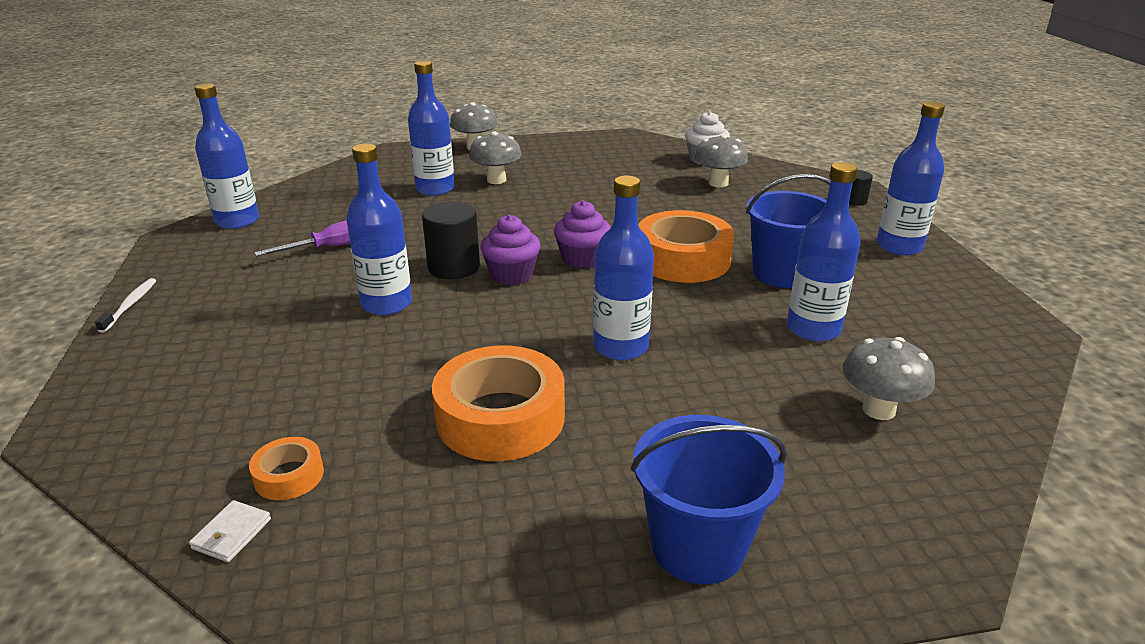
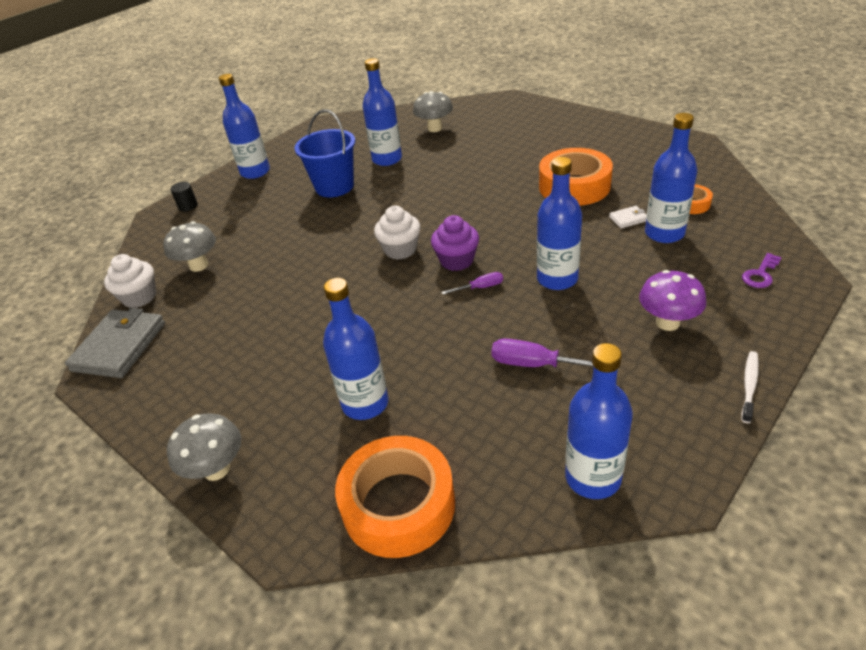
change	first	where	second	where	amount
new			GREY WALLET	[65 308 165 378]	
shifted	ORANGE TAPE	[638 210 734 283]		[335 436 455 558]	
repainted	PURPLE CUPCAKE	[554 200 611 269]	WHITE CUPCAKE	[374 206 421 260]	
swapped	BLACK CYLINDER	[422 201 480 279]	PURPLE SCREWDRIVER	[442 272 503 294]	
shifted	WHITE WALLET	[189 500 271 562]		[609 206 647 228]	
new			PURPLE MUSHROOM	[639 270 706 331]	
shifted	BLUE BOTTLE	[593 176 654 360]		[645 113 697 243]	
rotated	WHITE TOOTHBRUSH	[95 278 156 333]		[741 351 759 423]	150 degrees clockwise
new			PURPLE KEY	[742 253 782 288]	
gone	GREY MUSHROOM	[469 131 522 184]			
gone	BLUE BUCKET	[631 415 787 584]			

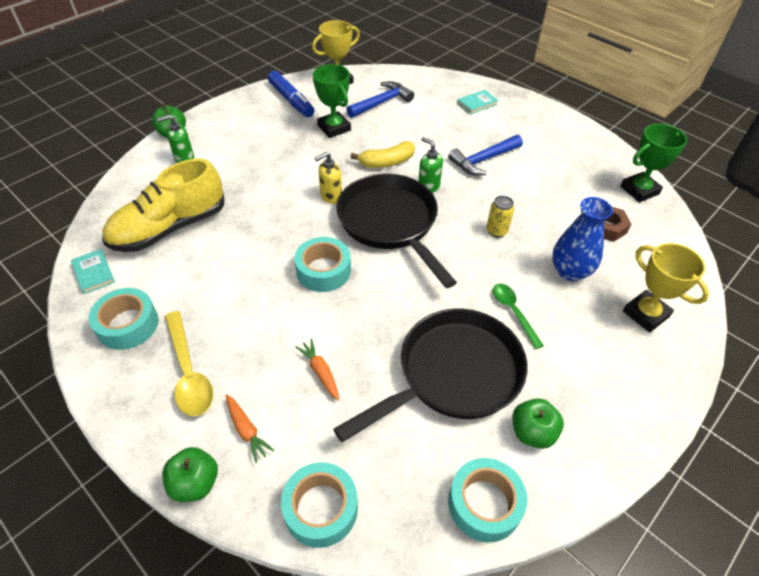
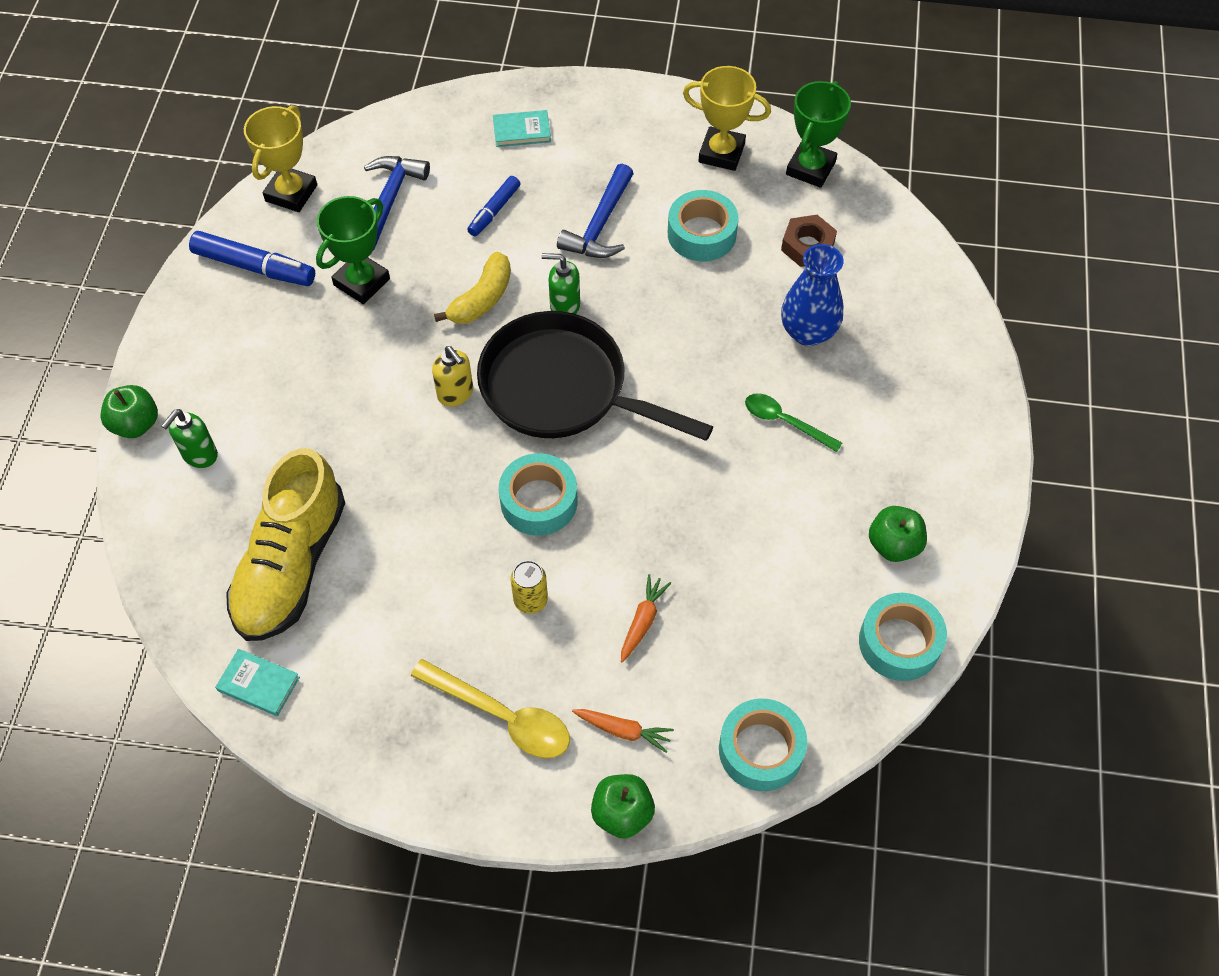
change	first	where	second	where	amount
rotated	GREEN TROPHY	[313 64 351 138]		[316 196 390 304]	75 degrees counterclockwise
rotated	YELLOW SOAP DISPENSER	[315 152 342 204]		[432 346 473 406]	60 degrees counterclockwise
new			BLUE MARKER	[467 176 521 236]	
rotated	TURQUOISE BOOK	[457 90 499 115]		[493 110 551 147]	60 degrees clockwise
shifted	YELLOW CAN	[487 196 514 238]		[511 560 548 614]	
rotated	ORANGE CARROT	[295 339 340 401]		[621 574 671 662]	90 degrees clockwise
shifted	TURQUOISE TAPE	[88 288 159 350]		[668 190 739 261]	
shifted	YELLOW TROPHY	[623 243 709 332]		[683 66 771 171]	
gone	BLACK PAN	[333 309 528 442]			

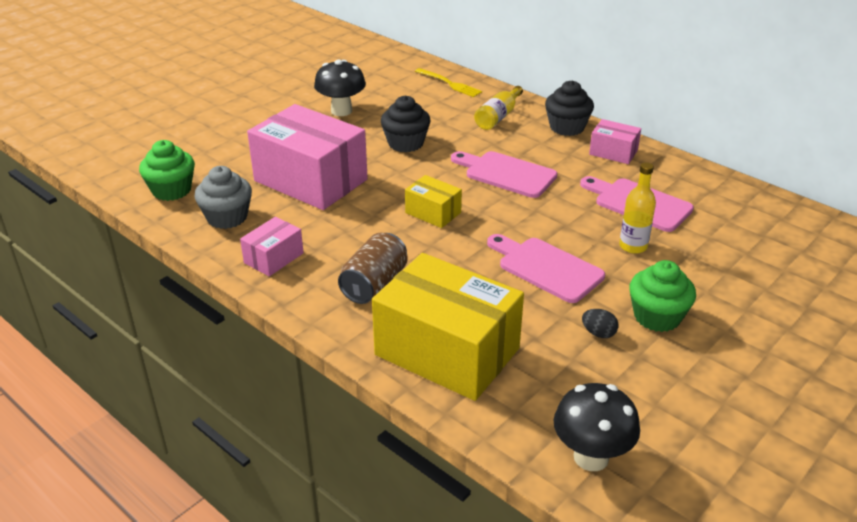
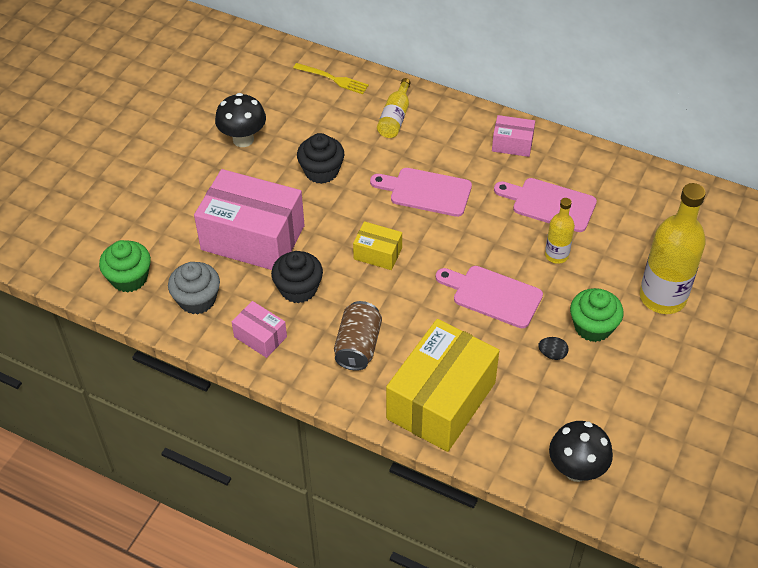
change	first	where	second	where	amount
rotated	PINK BOX	[240 217 304 276]		[231 301 287 358]	75 degrees counterclockwise
shifted	BLACK CUPCAKE	[545 81 594 136]		[271 251 323 303]	
rotated	YELLOW BOX	[372 253 524 401]		[386 319 499 452]	75 degrees counterclockwise
new			YELLOW BOTTLE	[640 183 706 314]	

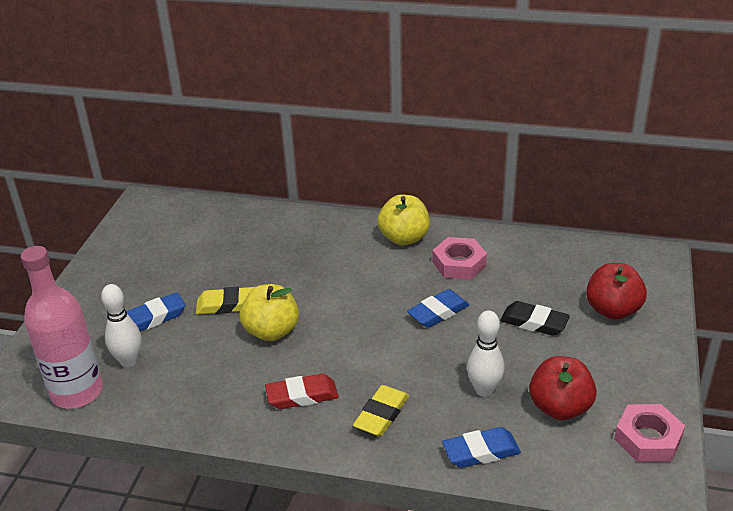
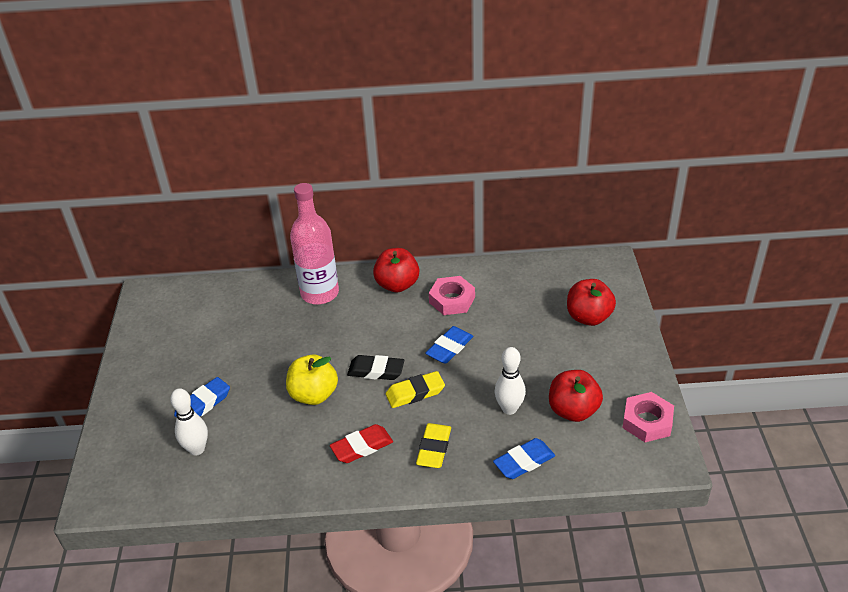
change	first	where	second	where	amount
shifted	PINK BOTTLE	[21 246 103 409]		[290 183 339 305]	
shifted	BLACK ERASER	[500 301 570 336]		[347 355 404 380]	
repainted	YELLOW APPLE	[377 195 430 245]	RED APPLE	[373 248 419 292]	
shifted	YELLOW ERASER	[196 287 255 314]		[386 371 445 408]	

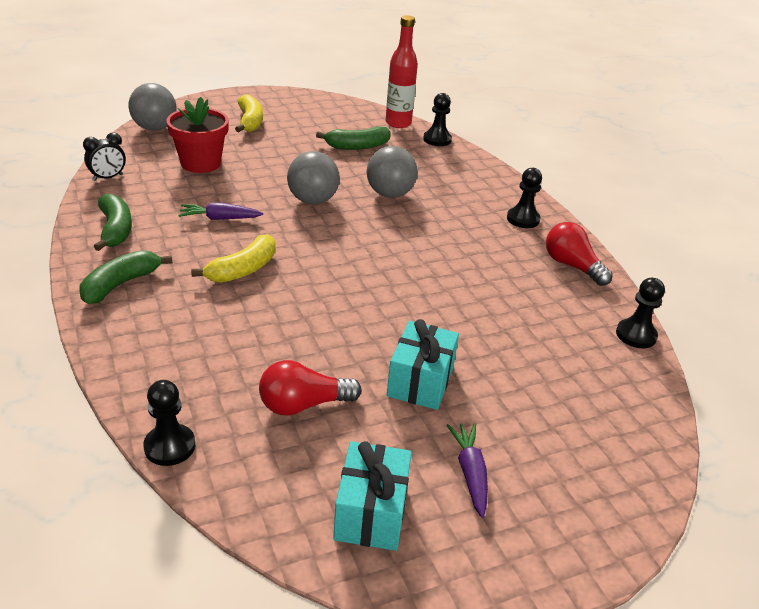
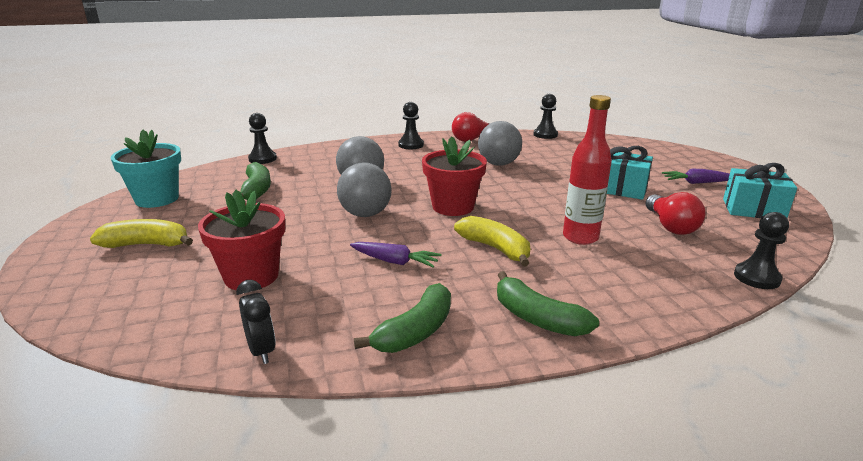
change	first	where	second	where	amount
new			TURQUOISE FLOWER POT	[111 130 181 208]	
rotated	PURPLE CARROT	[178 202 263 220]		[350 242 441 268]	75 degrees counterclockwise
rotated	GREEN BANANA	[94 194 132 251]		[354 283 451 353]	135 degrees clockwise
new			RED FLOWER POT	[422 136 487 216]	
shifted	GREY BALL	[128 83 177 131]		[478 121 522 166]	
shifted	RED BOTTLE	[385 15 418 128]		[563 95 612 245]	

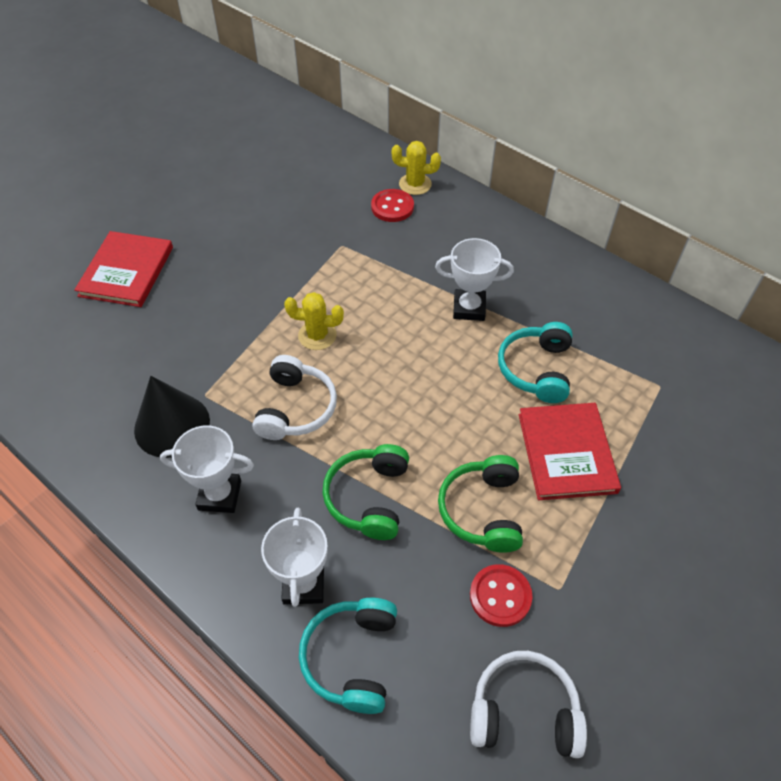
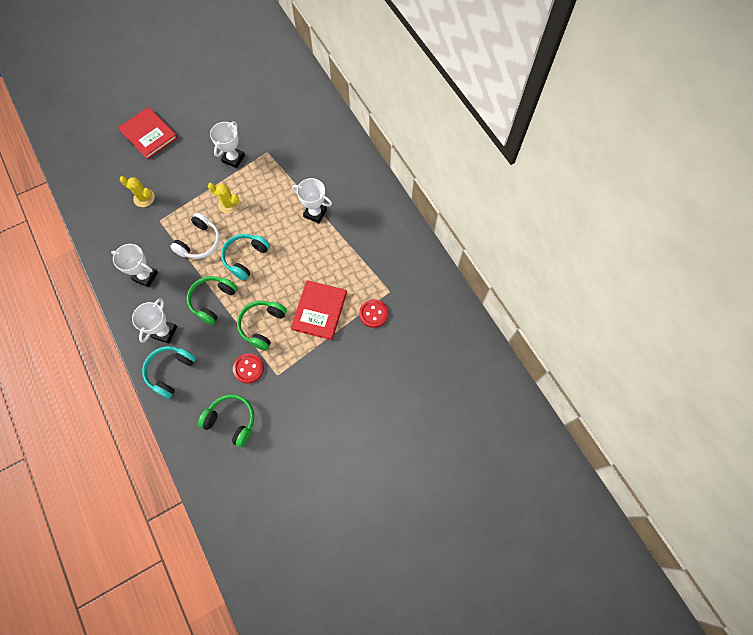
change	first	where	second	where	amount
rotated	RED BOOK	[74 231 173 307]		[118 107 178 159]	75 degrees counterclockwise
shifted	YELLOW CACTUS	[392 141 441 195]		[120 176 155 207]	
repainted	WHITE HEADPHONES	[470 651 587 758]	GREEN HEADPHONES	[198 394 254 447]	
new			WHITE TROPHY	[210 121 245 168]	
shifted	TURQUOISE HEADPHONES	[498 322 573 403]		[221 234 270 281]	
shifted	RED BUTTON	[371 189 414 222]		[359 299 388 328]	
gone	BLACK CONE	[134 376 210 458]			

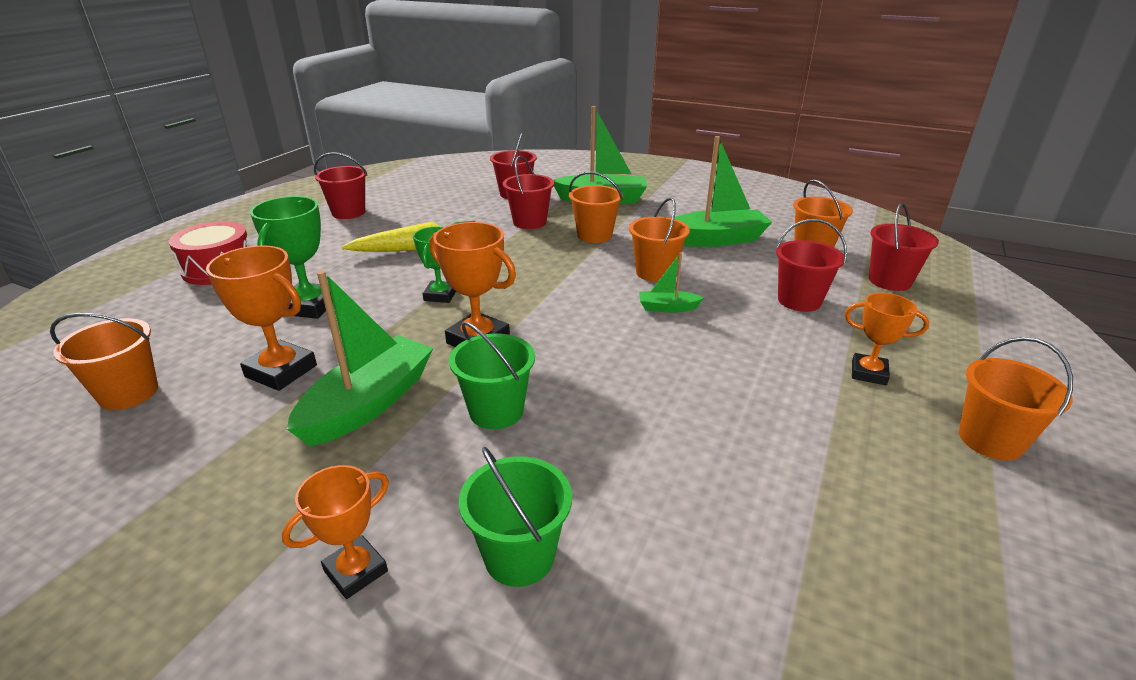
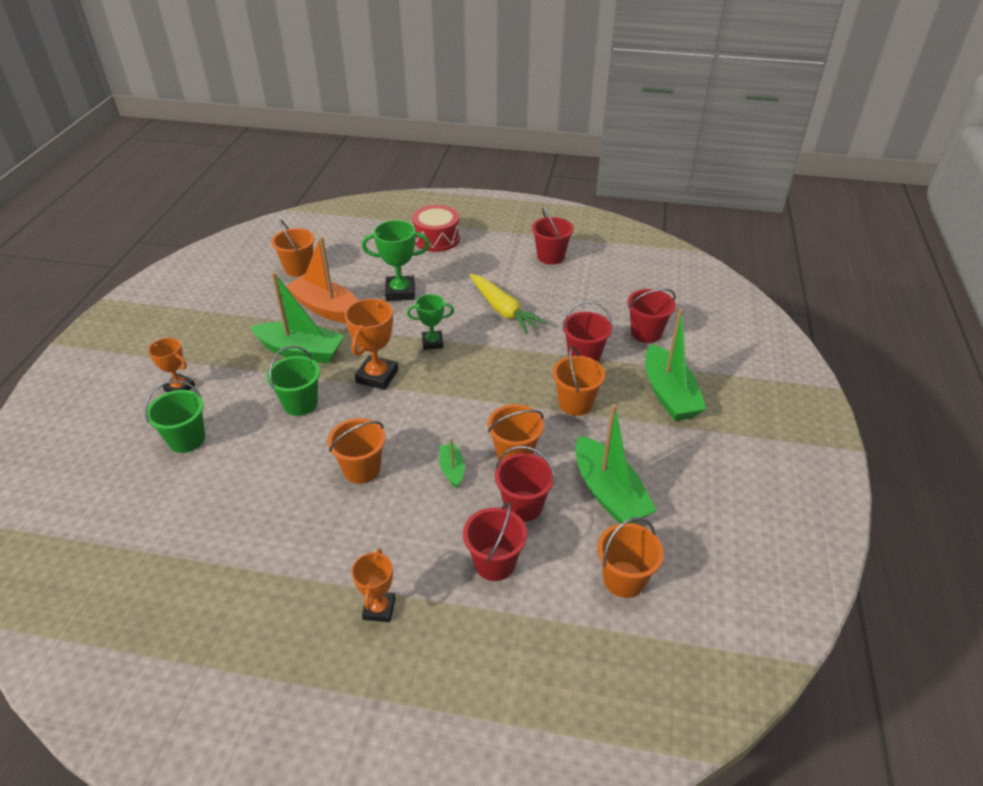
change	first	where	second	where	amount
swapped	ORANGE TROPHY	[206 245 317 391]	ORANGE BOAT	[286 237 358 323]	
shifted	ORANGE BUCKET	[959 337 1073 460]		[327 418 385 484]	
shifted	RED BUCKET	[869 203 939 291]		[495 446 555 522]	

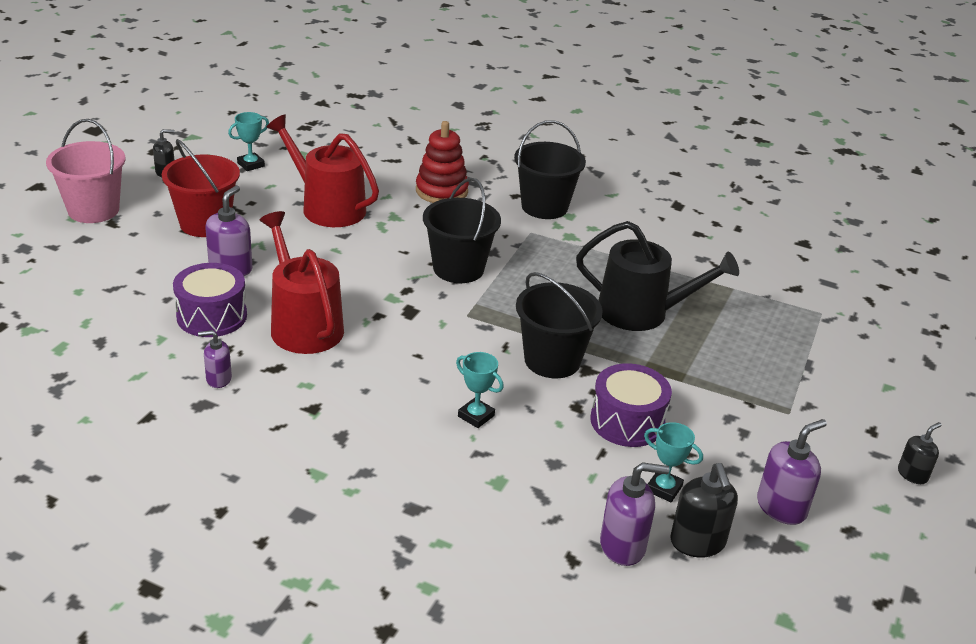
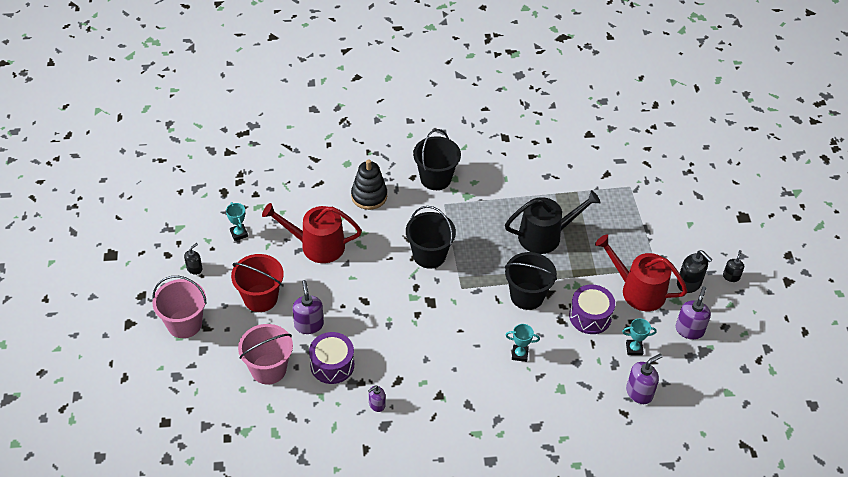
change	first	where	second	where	amount
rotated	TURQUOISE TROPHY	[228 112 269 171]		[226 202 248 241]	45 degrees counterclockwise
new			PINK BUCKET	[238 324 293 384]	
repainted	RED STACKING TOY	[416 121 469 203]	BLACK STACKING TOY	[351 159 387 210]	
shifted	RED WATERING CAN	[260 211 344 354]		[595 234 688 311]	
shifted	BLACK SOAP DISPENSER	[670 463 738 558]		[677 250 712 293]	

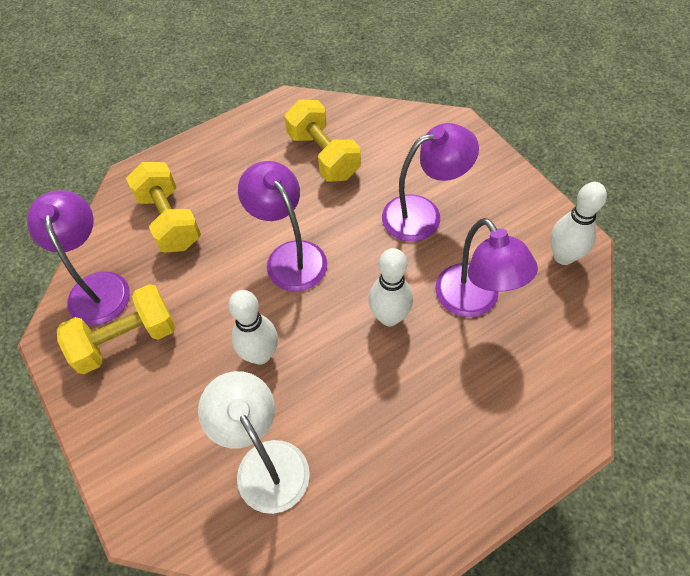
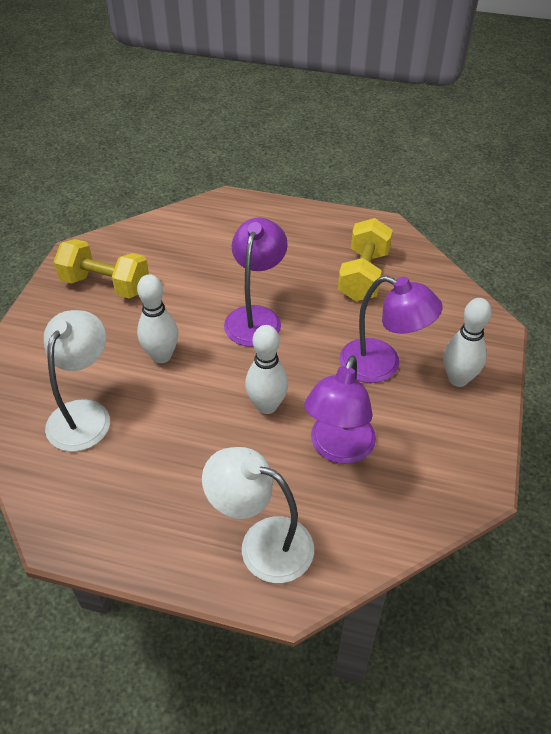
change	first	where	second	where	amount
new			WHITE LAMP	[202 447 314 583]	
shifted	WHITE BOWLING PIN	[550 182 607 265]		[444 298 492 387]	
gone	PURPLE LAMP	[27 190 130 325]			
gone	YELLOW DUMBBELL	[126 162 201 253]			

